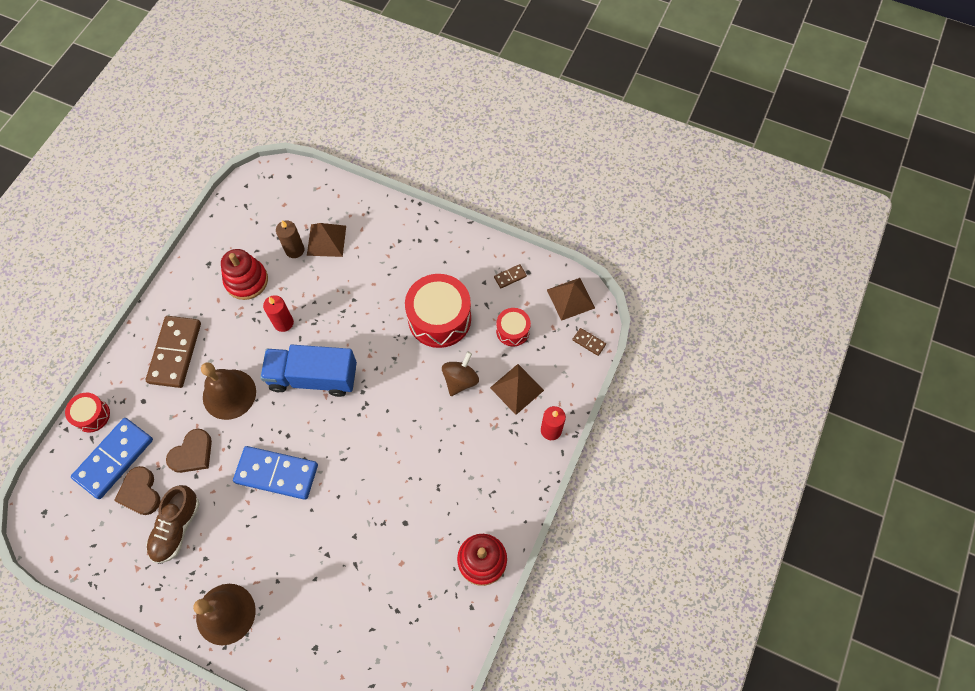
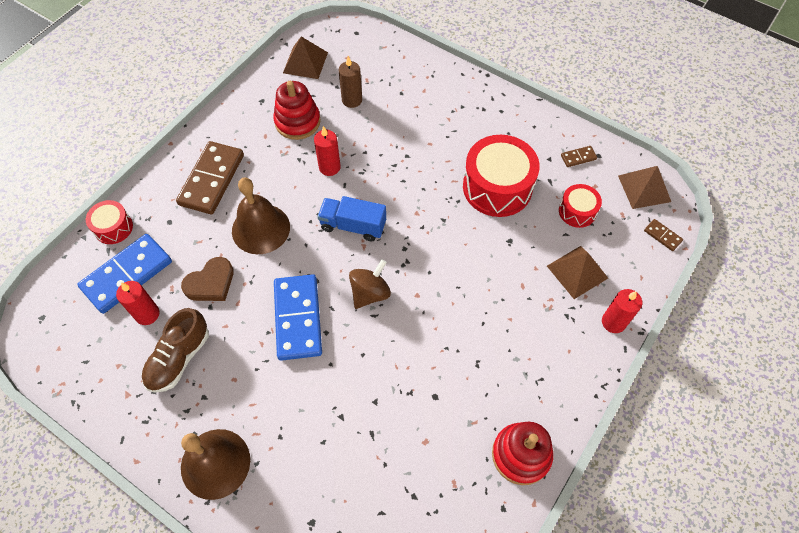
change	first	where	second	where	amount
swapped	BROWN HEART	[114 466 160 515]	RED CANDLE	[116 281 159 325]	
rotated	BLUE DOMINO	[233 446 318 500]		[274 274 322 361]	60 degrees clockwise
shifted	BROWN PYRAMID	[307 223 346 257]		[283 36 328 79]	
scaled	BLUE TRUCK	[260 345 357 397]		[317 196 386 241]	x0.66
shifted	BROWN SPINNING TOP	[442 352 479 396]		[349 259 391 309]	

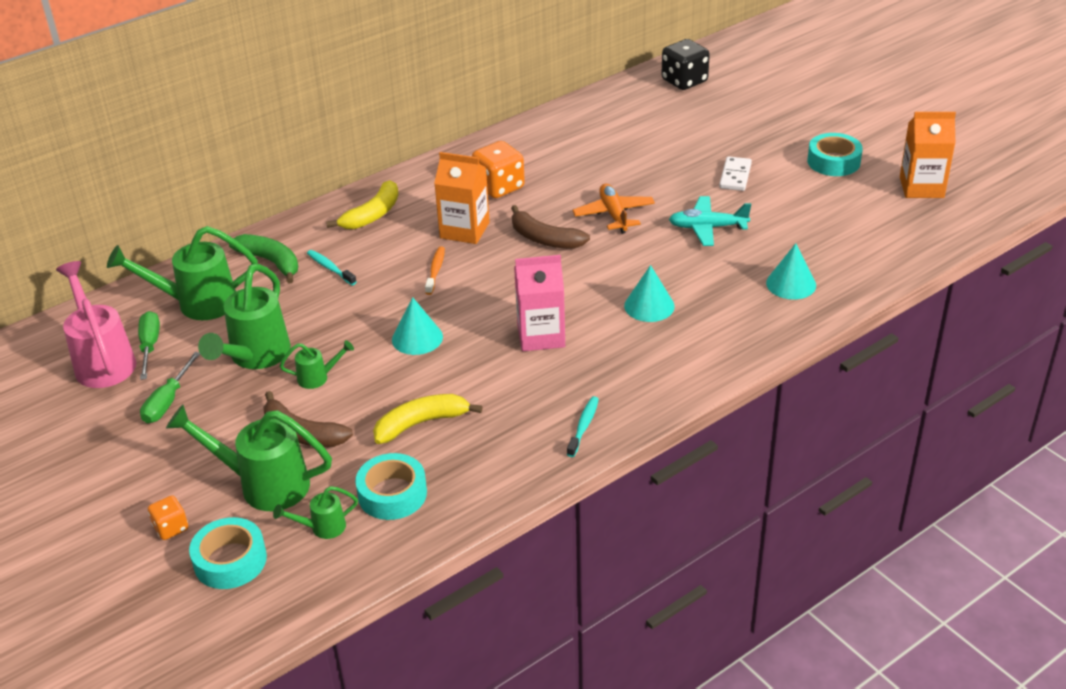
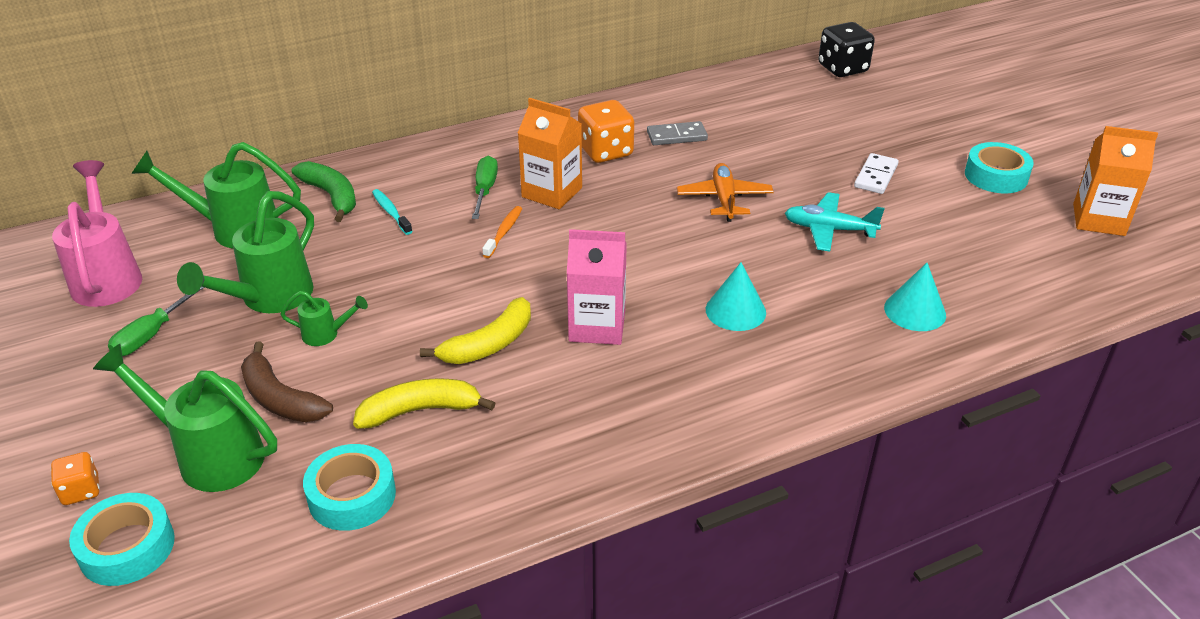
change	first	where	second	where	amount
shifted	YELLOW BANANA	[326 180 399 229]		[420 297 531 364]	
shifted	GREEN SCREWDRIVER	[138 311 160 380]		[472 156 498 219]	
new			GREY DOMINO	[647 121 708 145]	
gone	GREEN WATERING CAN	[273 486 358 539]			
gone	TURQUOISE CONE	[392 297 443 355]			
gone	BROWN BANANA	[511 205 590 249]			
gone	TURQUOISE TOOTHBRUSH	[567 396 599 457]			

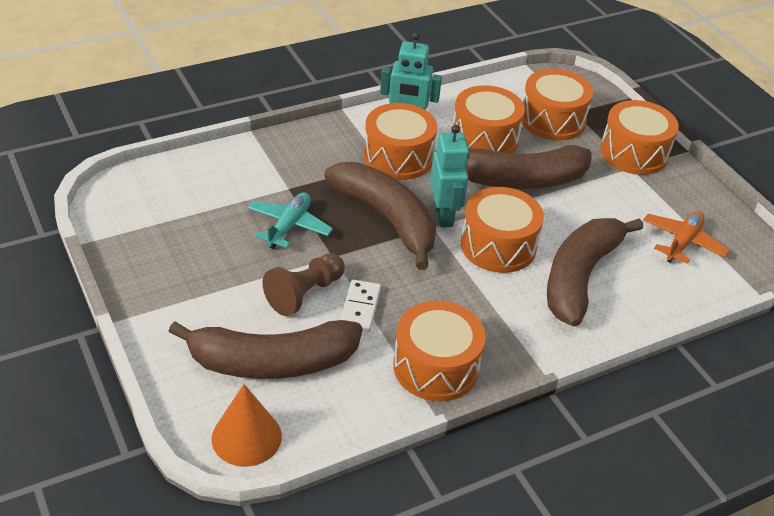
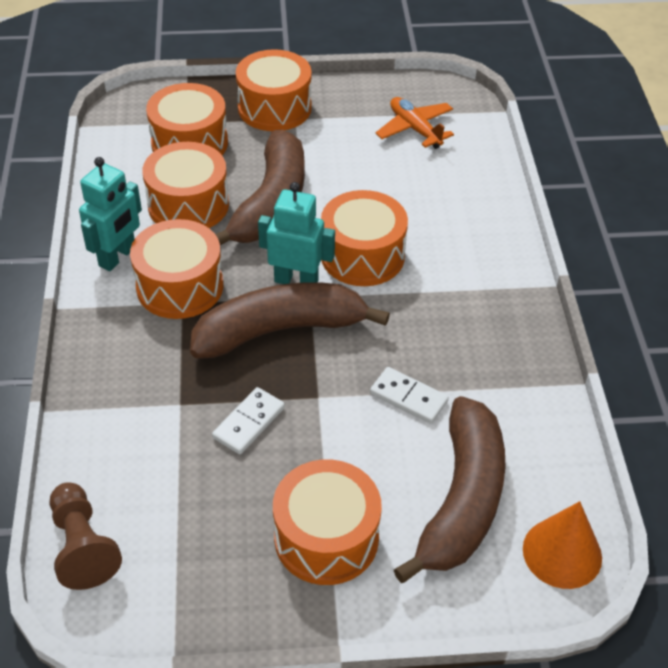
change	first	where	second	where	amount
shifted	BROWN PAWN	[262 253 345 316]		[50 482 122 590]	
swapped	TURQUOISE PLANE	[248 192 333 249]	WHITE DOMINO	[212 387 285 454]	
shifted	ORANGE DRUM	[393 301 486 401]		[273 459 382 585]	
gone	BROWN BANANA	[547 218 643 327]			

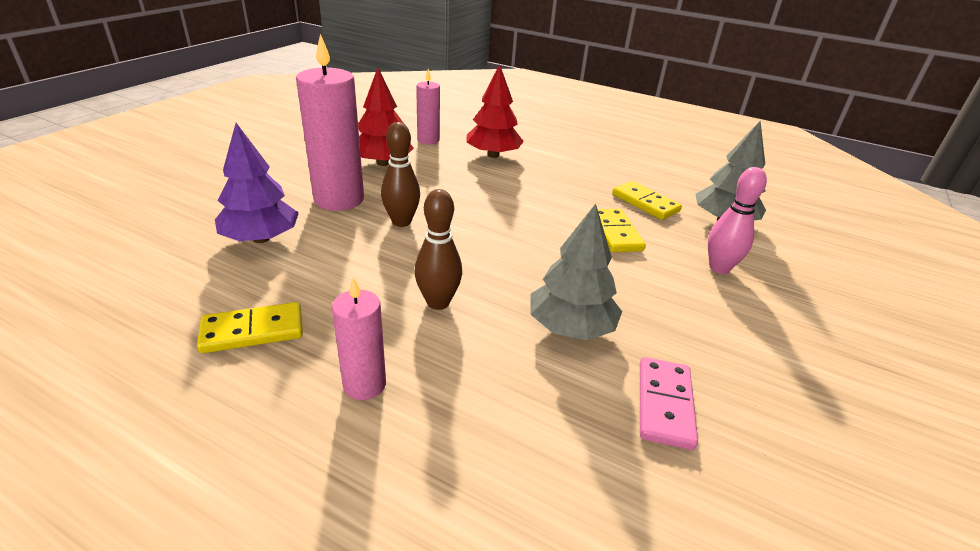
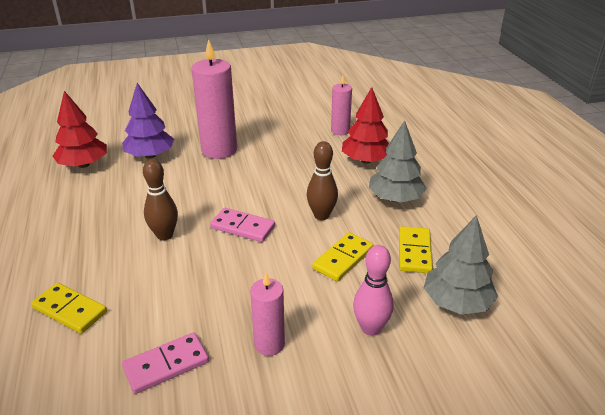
change	first	where	second	where	amount
shifted	YELLOW DOMINO	[197 302 303 353]		[31 283 107 334]	
shifted	RED TREE	[358 68 414 166]		[53 91 107 168]	
new			PINK DOMINO	[210 208 275 242]	
shifted	PINK CANDLE	[332 277 386 400]		[250 273 285 356]	
shifted	BROWN BOWLING PIN	[381 122 420 227]		[307 141 338 220]	
shifted	GREY TREE	[530 204 622 340]		[369 121 427 203]	

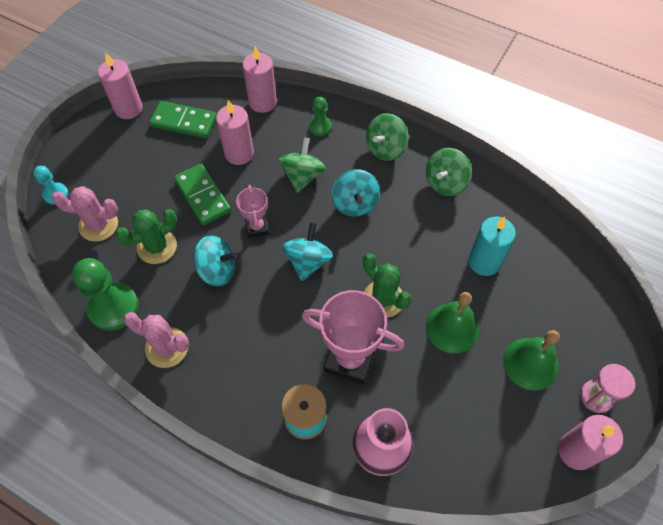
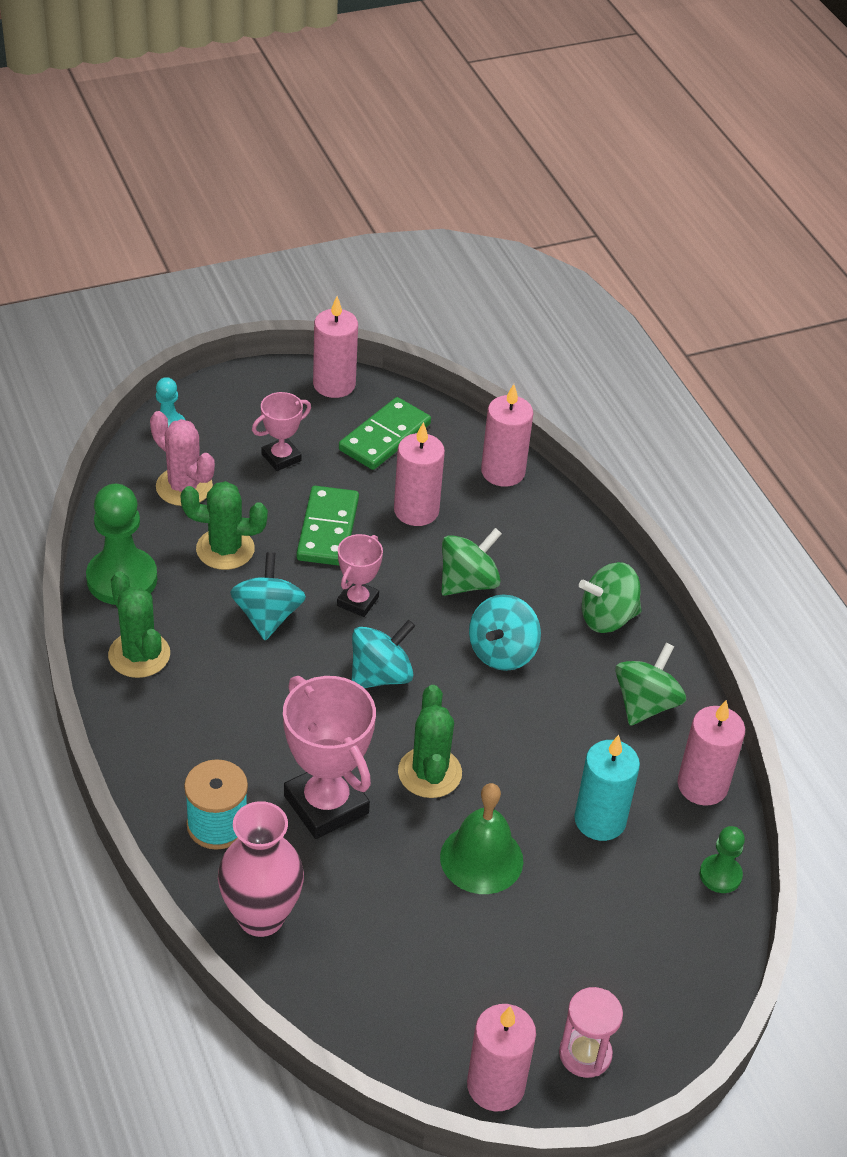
change	first	where	second	where	amount
repainted	PINK CACTUS	[123 312 189 368]	GREEN CACTUS	[108 571 170 678]	
rotated	TURQUOISE SPINNING TOP	[193 235 237 287]		[230 552 306 640]	135 degrees counterclockwise
new			PINK TROPHY	[252 392 311 471]	
rotated	GREEN DOMINO	[149 101 217 139]		[339 397 431 470]	75 degrees clockwise
rotated	GREEN SPINNING TOP	[426 148 472 196]		[615 643 686 726]	135 degrees clockwise
new			PINK CANDLE	[677 700 745 806]	
shifted	GREEN PAWN	[309 97 332 136]		[700 826 745 893]	
gone	GREEN BELL	[503 330 560 391]			

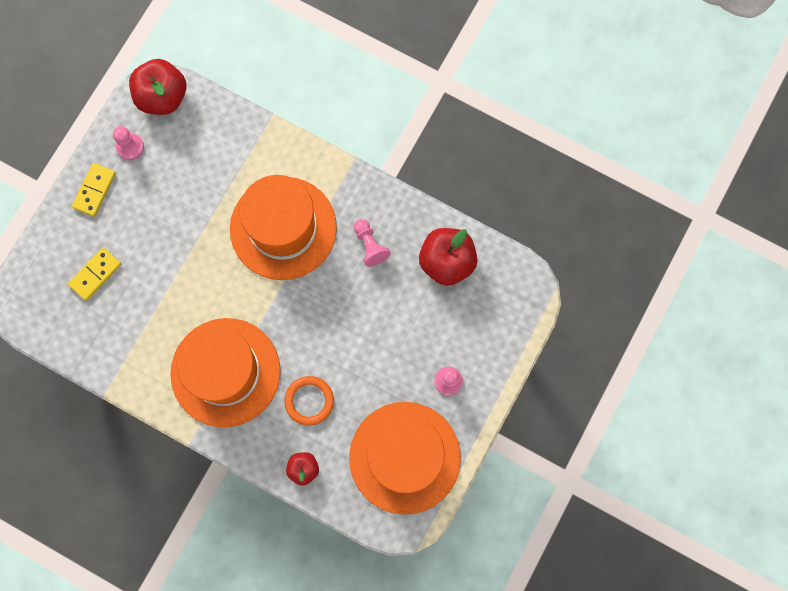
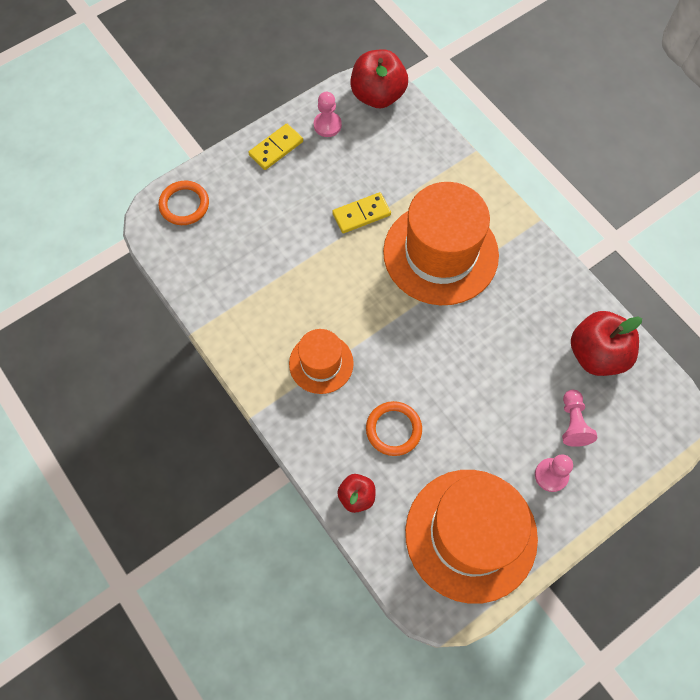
change	first	where	second	where	amount
new			ORANGE RING	[159 181 209 225]	
scaled	ORANGE HAT	[170 318 281 427]		[289 329 354 394]	x0.53
shifted	YELLOW DOMINO	[68 248 121 301]		[332 192 391 233]	
shifted	PINK PAWN	[354 219 391 267]		[562 390 597 447]	

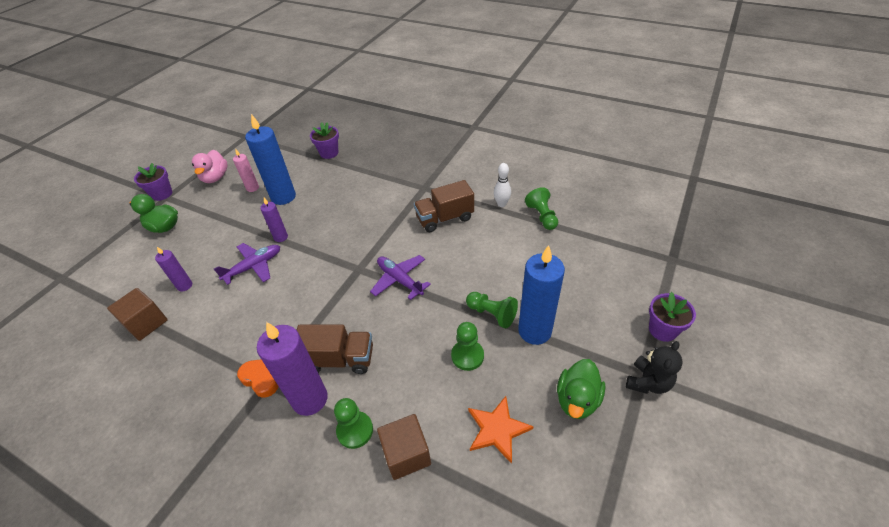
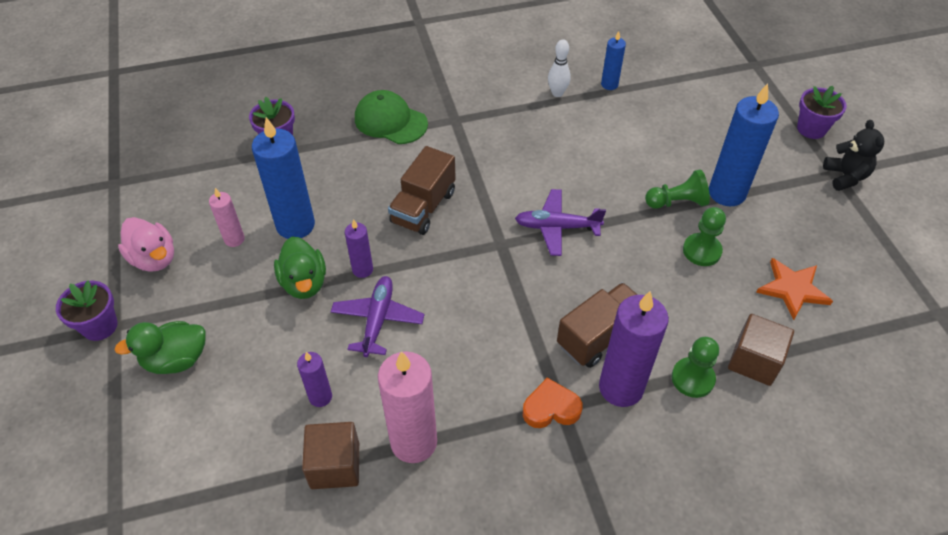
change	first	where	second	where	amount
shifted	GREEN DUCK	[557 359 606 419]		[274 237 326 299]	
new			GREEN CAP	[355 90 428 144]	
new			PINK CANDLE	[378 351 437 463]	
shifted	BROWN TRUCK	[414 180 474 232]		[388 146 456 235]	
swapped	GREEN PAWN	[525 187 558 230]	BLUE CANDLE	[601 31 626 90]	

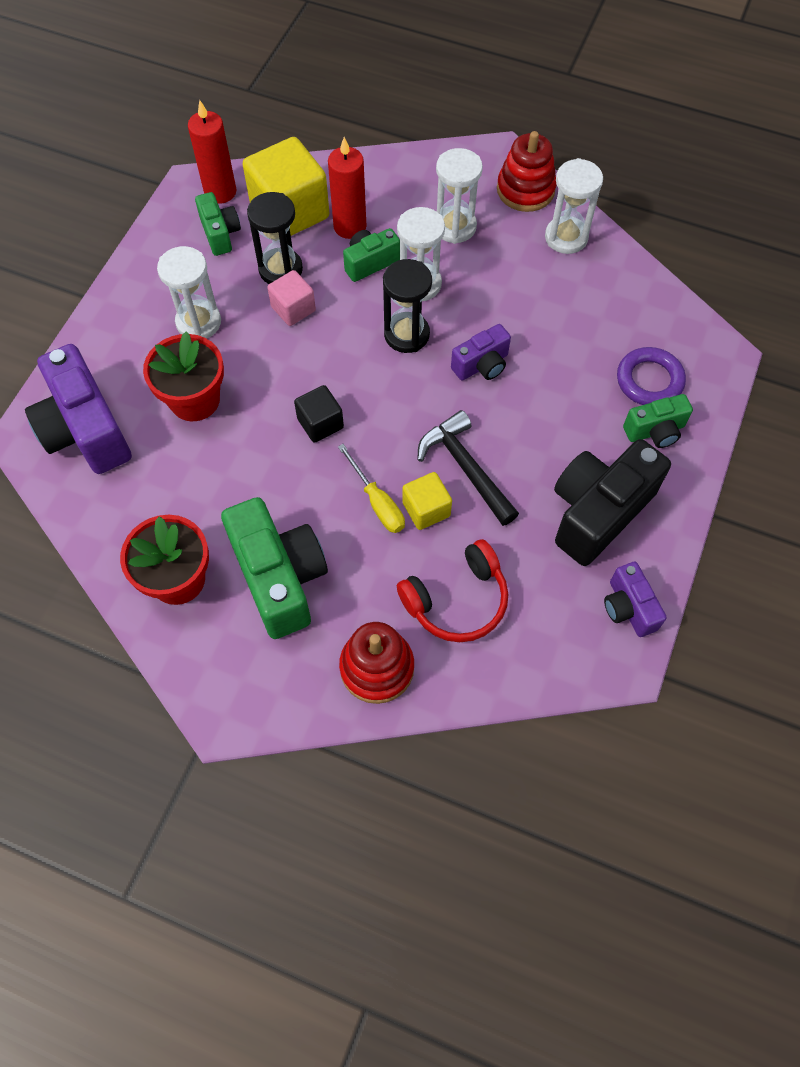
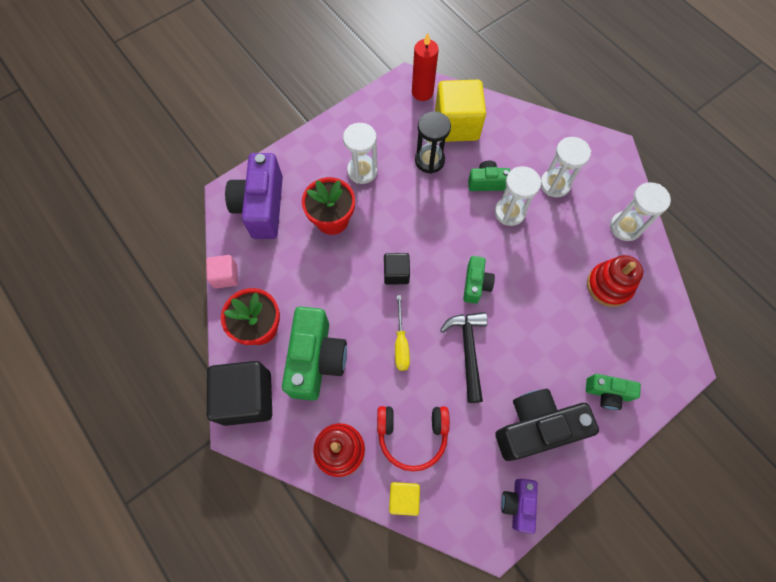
change	first	where	second	where	amount
shifted	PINK CUBE	[267 270 316 326]		[206 255 238 288]	
new			BLACK CUBE	[207 361 272 426]	
shifted	YELLOW CUBE	[402 472 452 530]		[389 482 420 516]	
shifted	GREEN CAMERA	[195 192 241 256]		[463 256 495 304]	
shifted	RED STACKING TOY	[497 131 557 212]		[587 255 643 307]	
gone	RED CANDLE	[328 137 366 239]			
gone	BLACK HOURGLASS	[383 259 432 353]			
gone	PURPLE CAMERA	[451 324 511 380]			
gone	PURPLE RING	[617 347 686 405]			

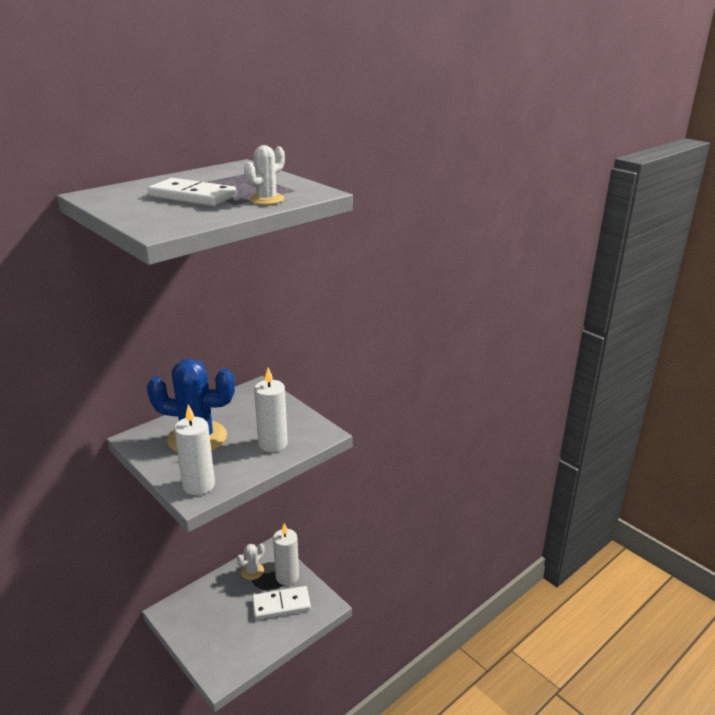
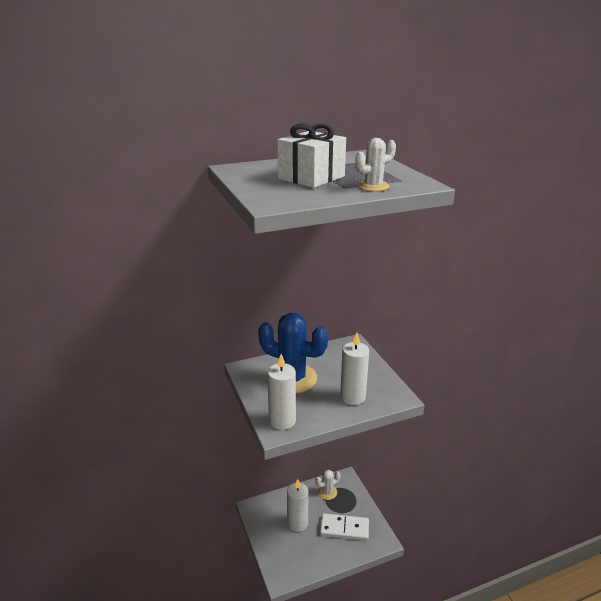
change	first	where	second	where	amount
swapped	WHITE DOMINO	[148 178 237 206]	WHITE GIFT	[277 123 346 188]	
shifted	WHITE CANDLE	[273 523 299 585]		[287 479 309 532]	

